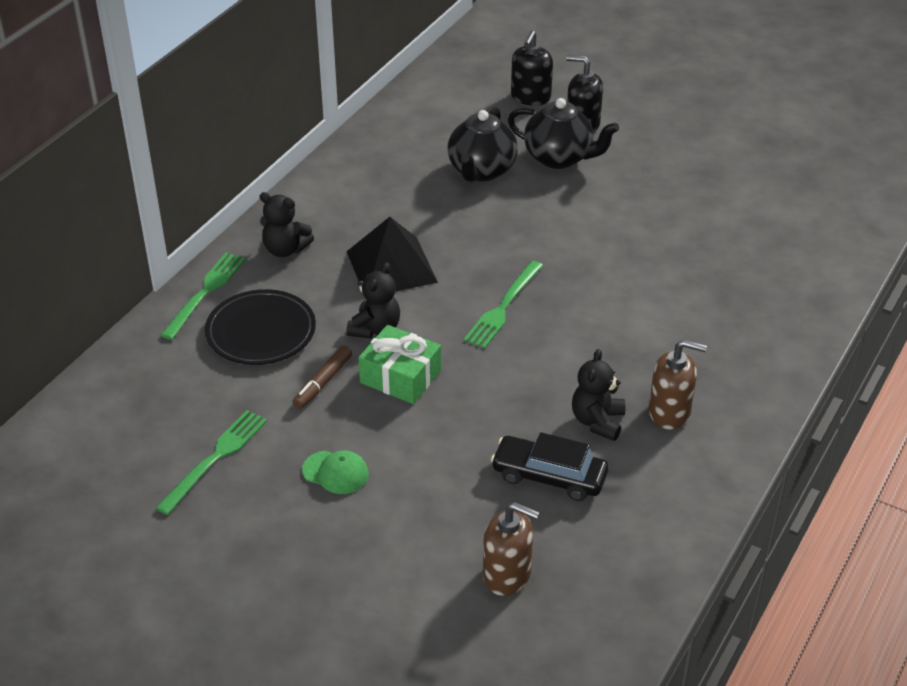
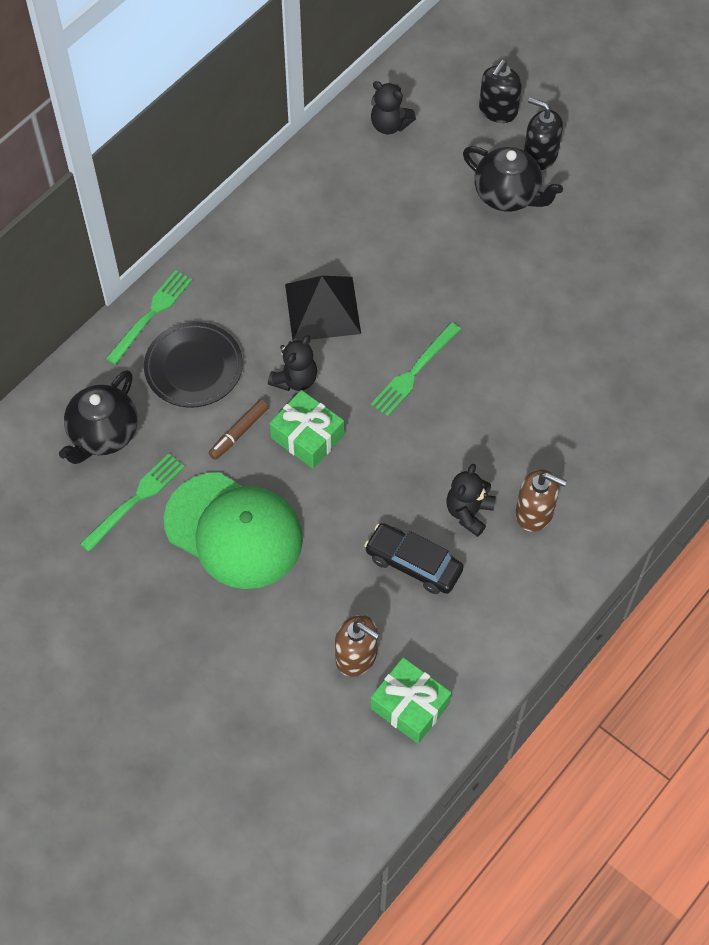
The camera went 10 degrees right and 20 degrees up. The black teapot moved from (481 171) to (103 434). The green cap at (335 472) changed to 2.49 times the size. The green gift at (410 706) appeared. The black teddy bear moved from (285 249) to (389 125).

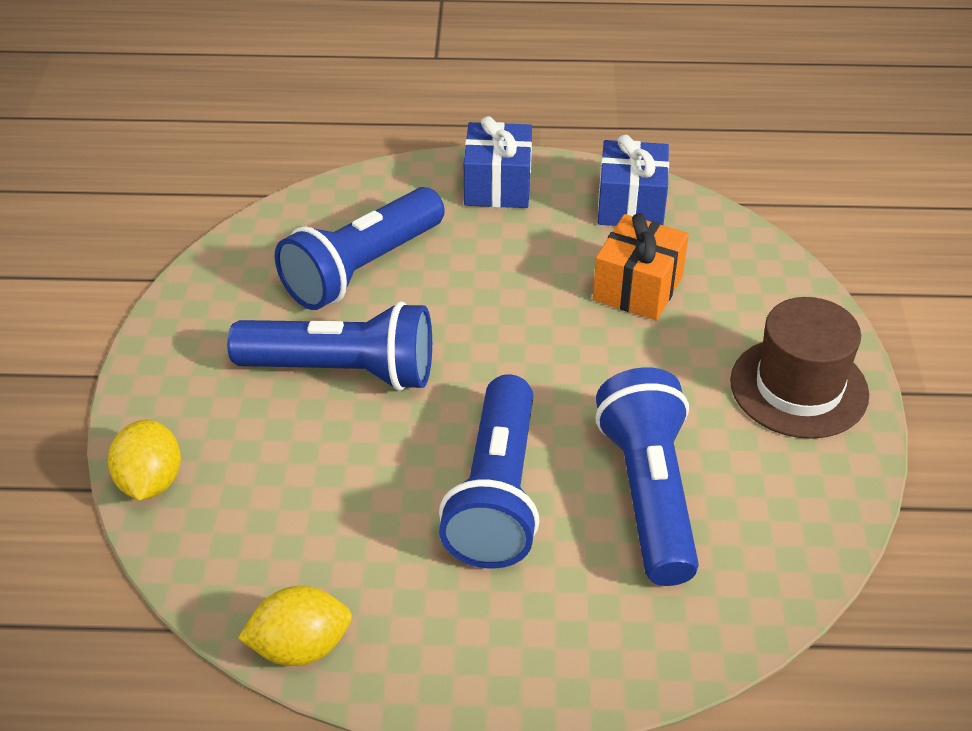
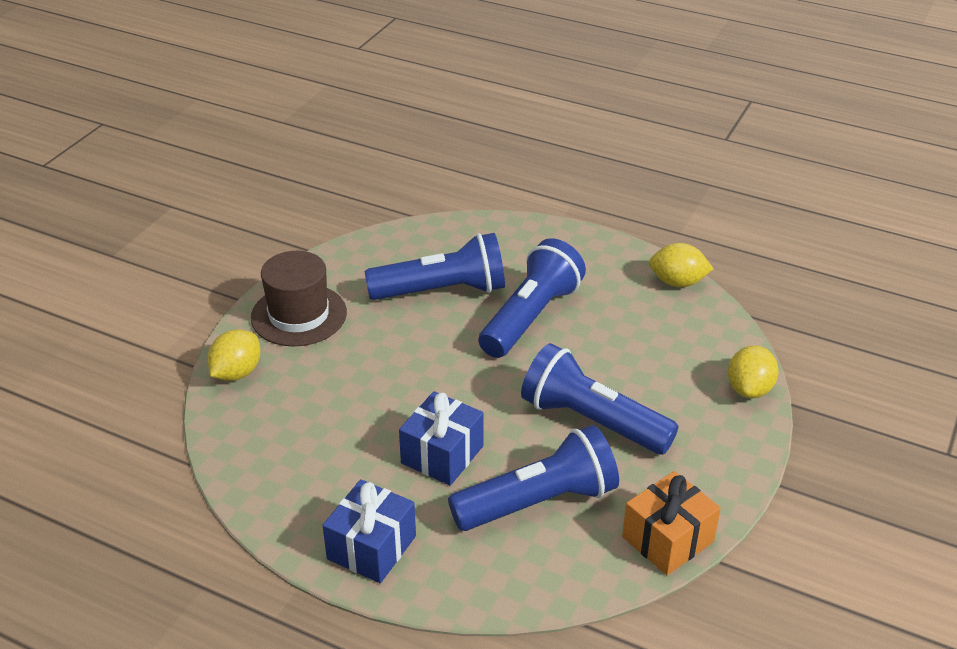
The camera went 155 degrees left and 5 degrees down. The yellow lemon at (237 373) appeared. The blue flashlight at (649 494) turned 120 degrees counterclockwise. The blue gift moved from (630 205) to (442 454). The orange gift moved from (637 288) to (668 539).

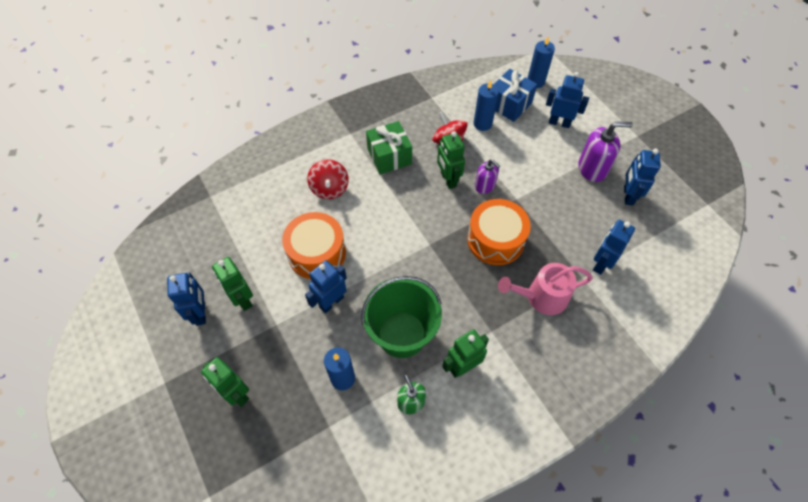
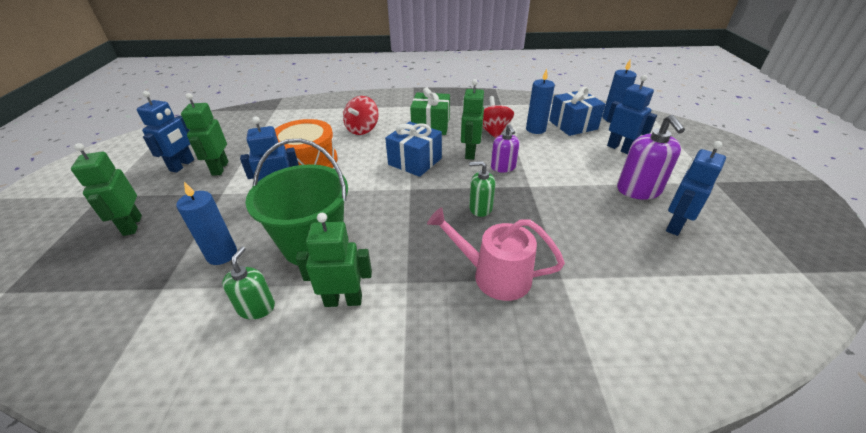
The camera went 30 degrees right and 20 degrees down. The blue gift at (415 161) appeared. The orange drum at (495 240) was replaced by the green soap dispenser at (480 208). The purple soap dispenser at (592 168) turned 60 degrees clockwise. The blue robot at (601 263) disappeared.

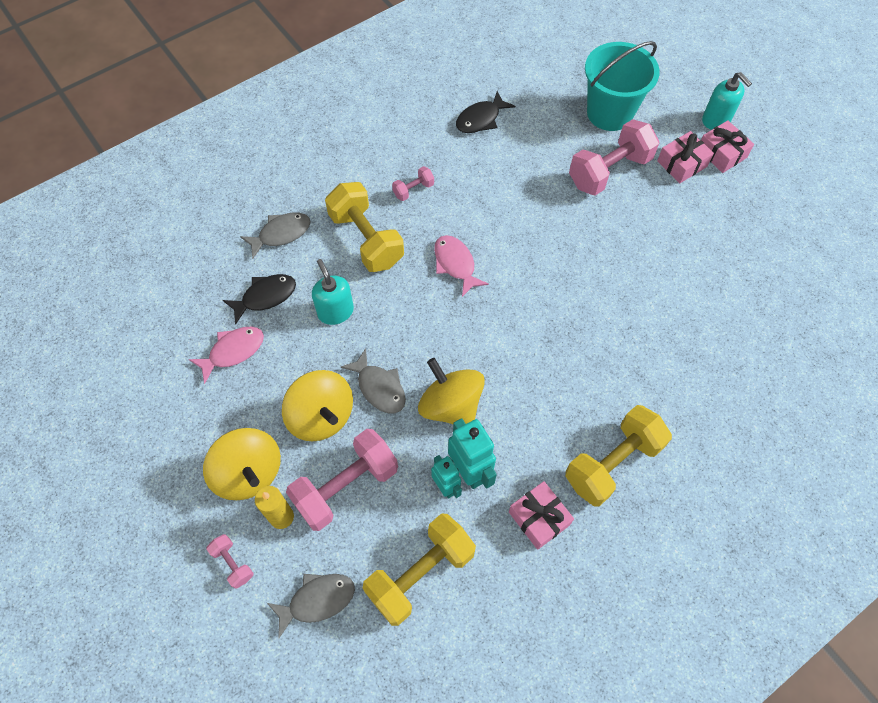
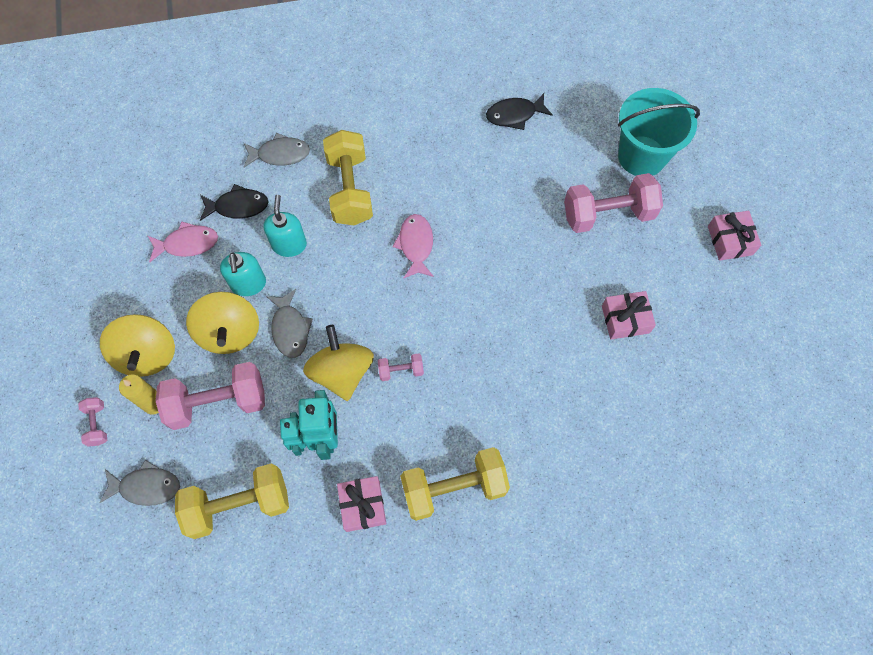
The camera went 25 degrees right and 5 degrees up. The turquoise soap dispenser moved from (716 120) to (248 284). The pink dumbbell moved from (413 190) to (401 370). The pink gift moved from (682 164) to (625 319).

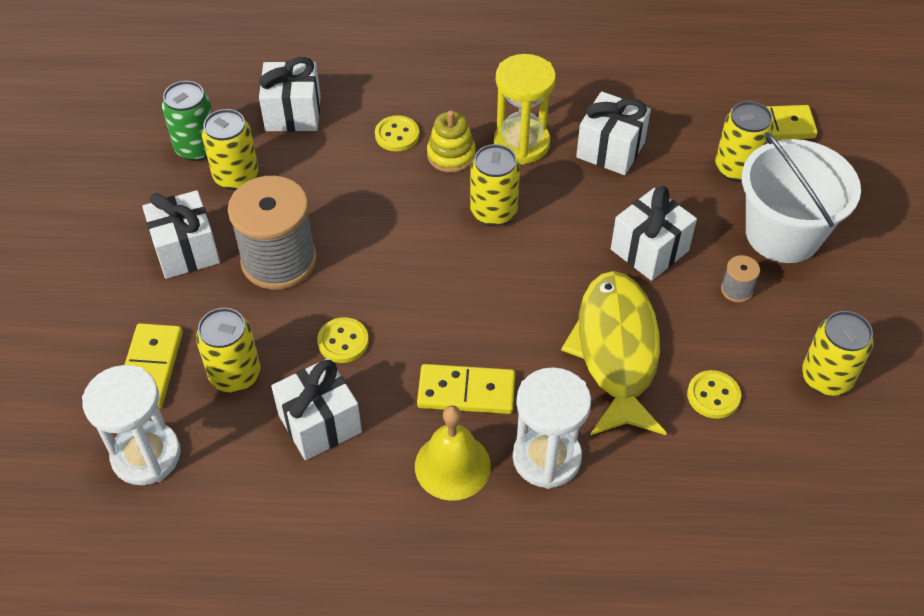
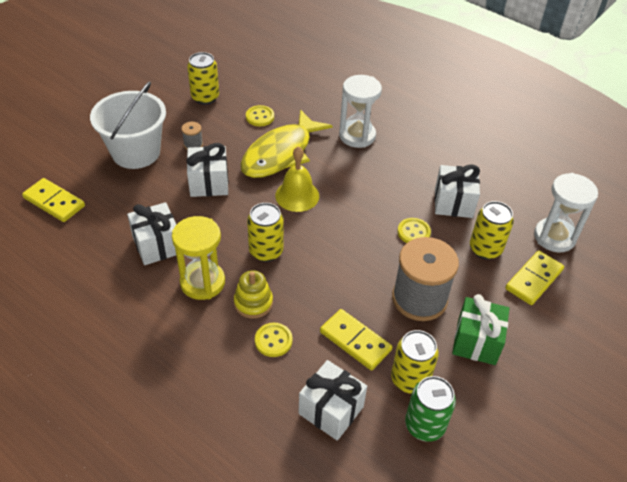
The camera went 145 degrees left and 5 degrees down. The yellow bell moved from (452 466) to (297 195). The yellow domino moved from (466 392) to (355 341). The white gift at (186 250) became the green gift at (476 342). The yellow can at (736 168) disappeared.

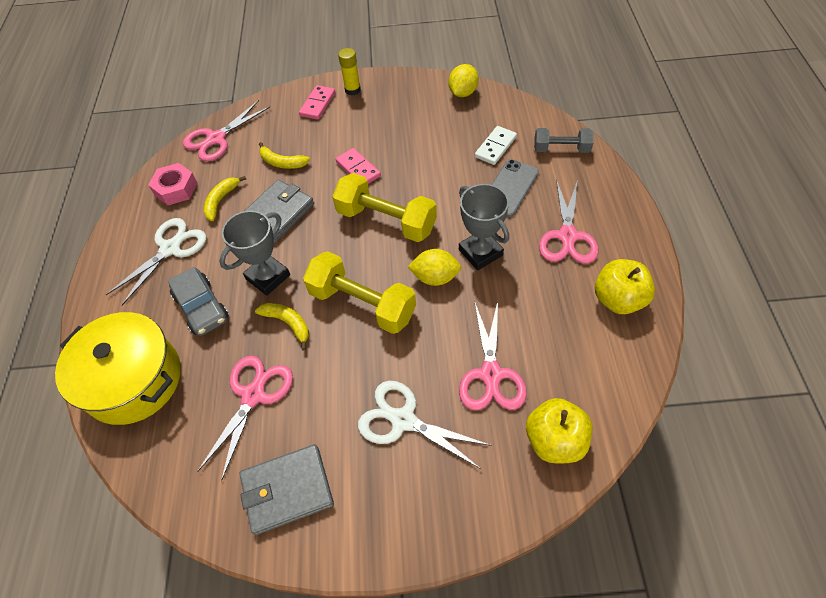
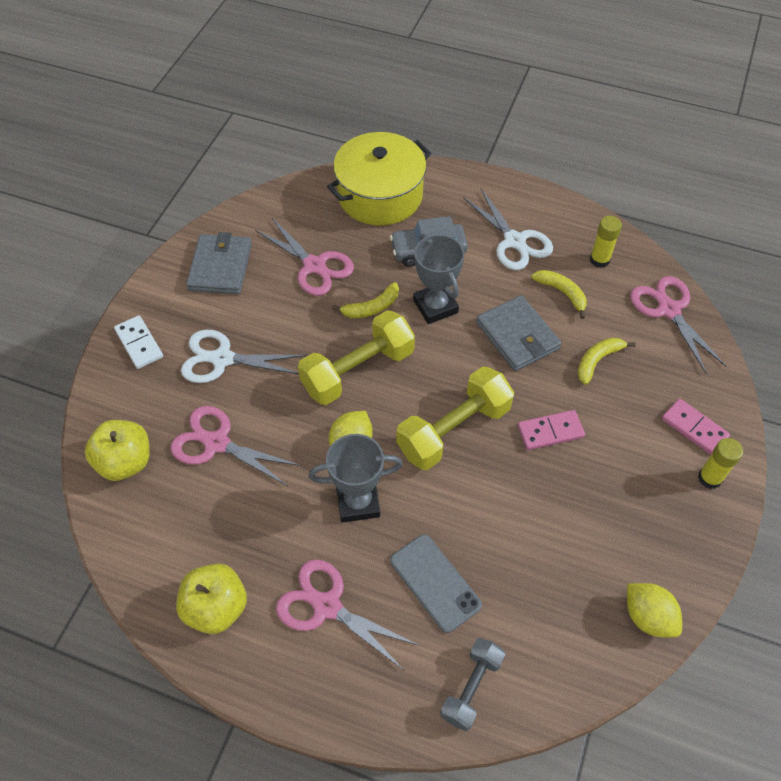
The camera went 110 degrees right and 0 degrees up. The white domino moved from (495 147) to (139 344). The white scissors at (403 420) turned 135 degrees counterclockwise. The pink nut at (176 189) was replaced by the yellow glue stick at (599 260).

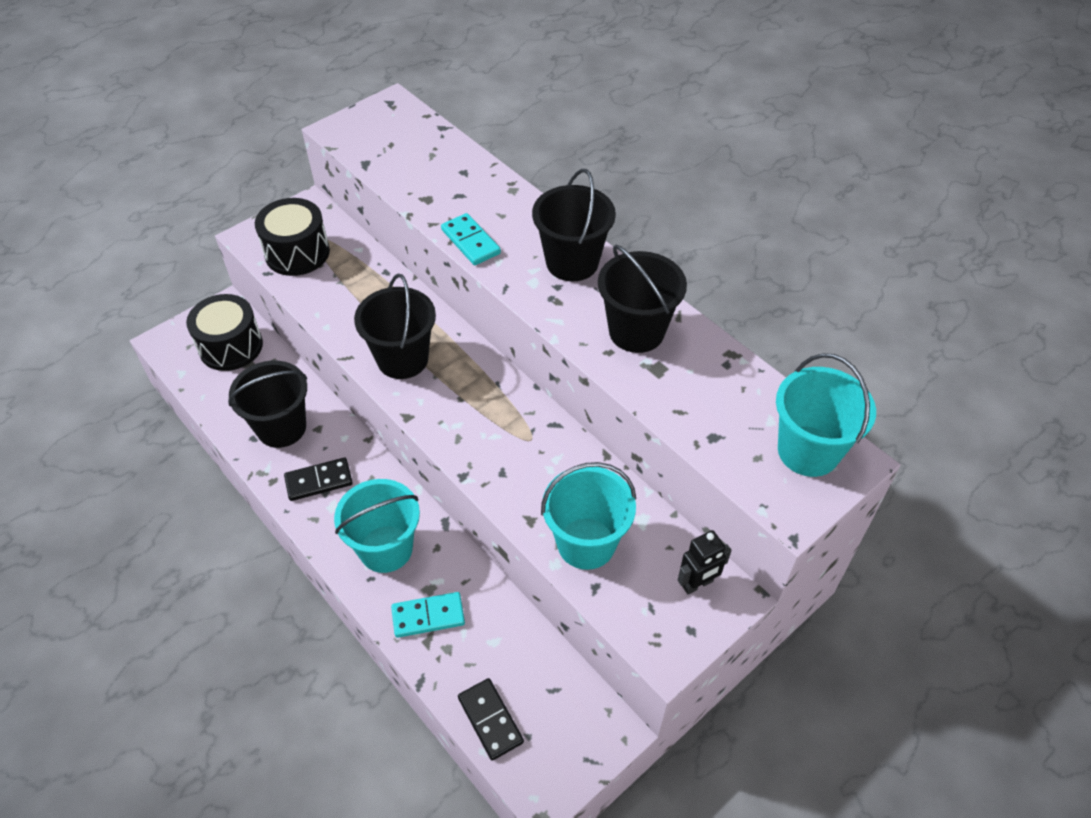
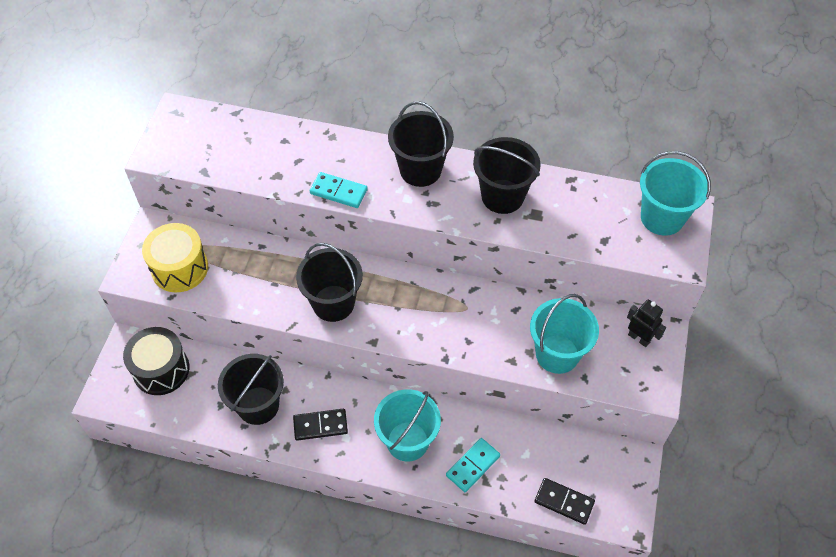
The camera went 35 degrees left and 5 degrees up. The black drum at (297 253) became the yellow drum at (180 268). The black domino at (319 481) turned 45 degrees clockwise. The black robot at (697 584) turned 75 degrees counterclockwise.

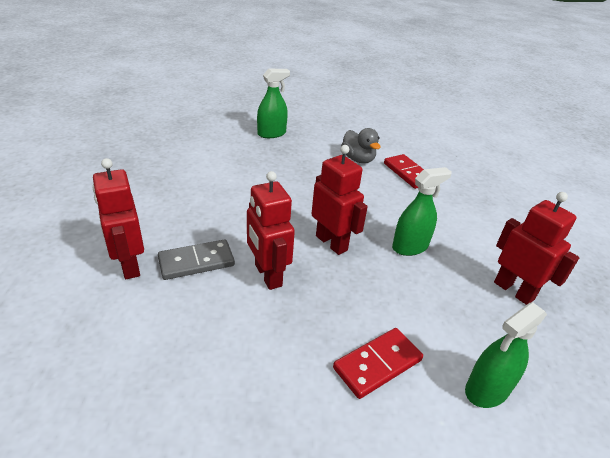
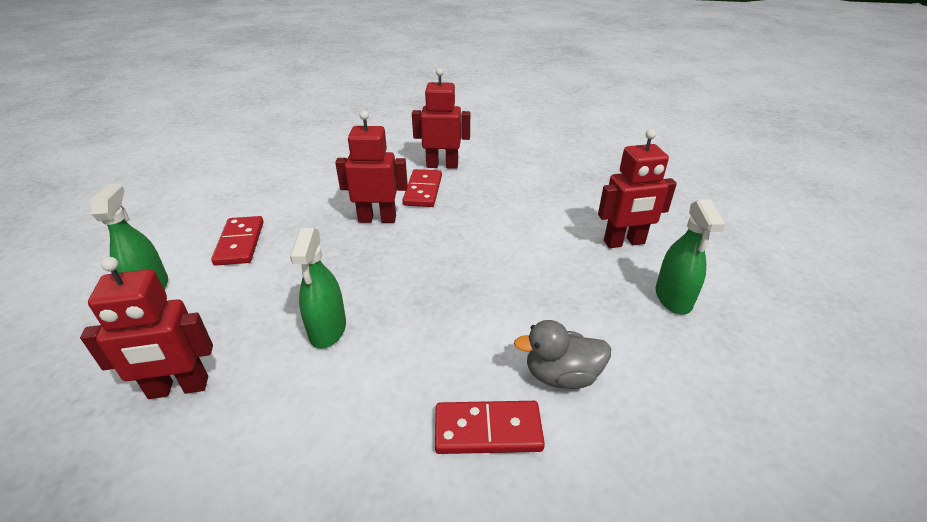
The camera went 120 degrees right and 0 degrees up. The grey domino at (196 262) became the red domino at (423 190). The red robot moved from (331 243) to (624 242).

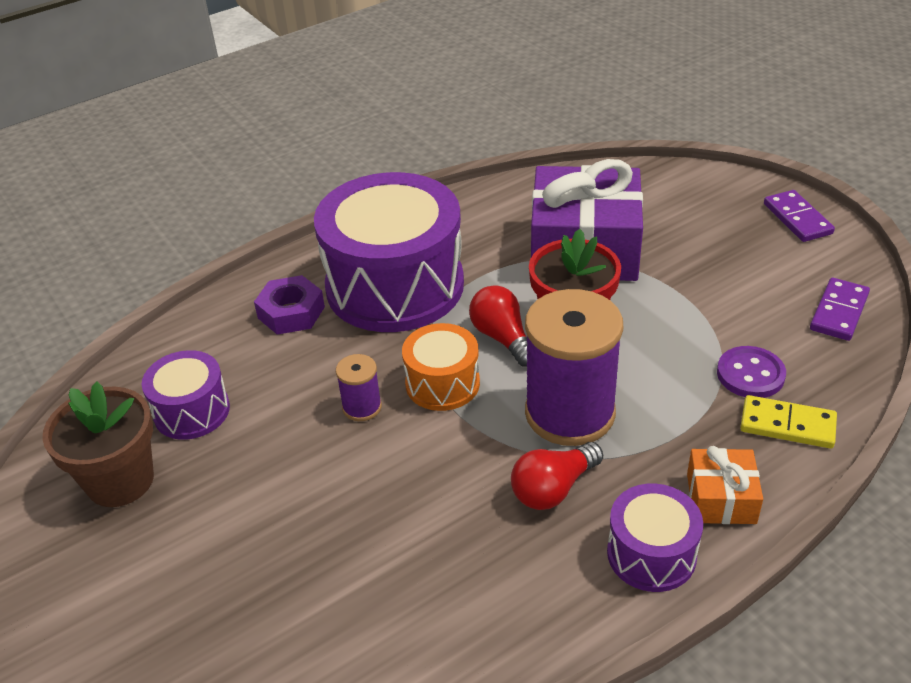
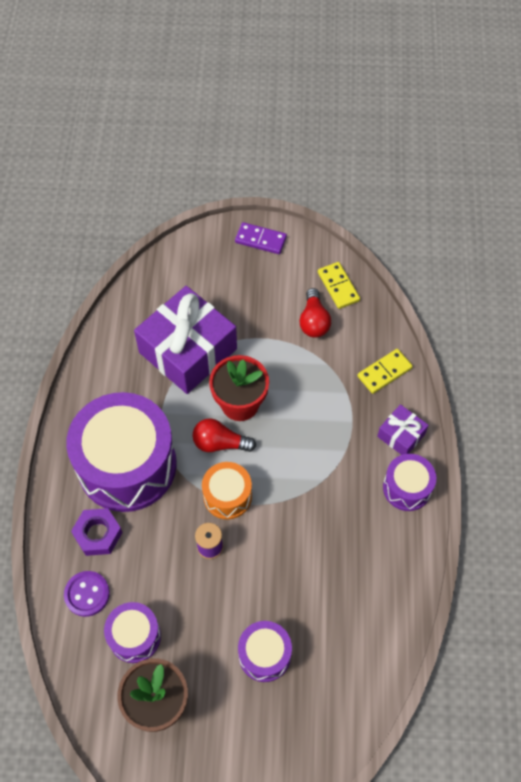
The camera went 55 degrees left and 20 degrees up. The purple button moved from (750 374) to (87 594). The purple drum at (264 655) appeared. The red light bulb moved from (553 488) to (314 321). The purple domino at (838 312) became the yellow domino at (338 287). The orange gift at (721 498) became the purple gift at (401 435). The purple spool at (570 413) disappeared.

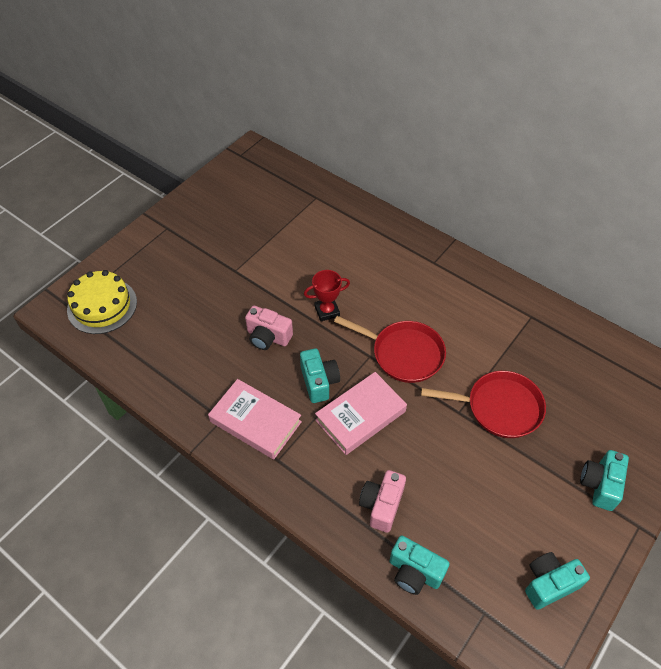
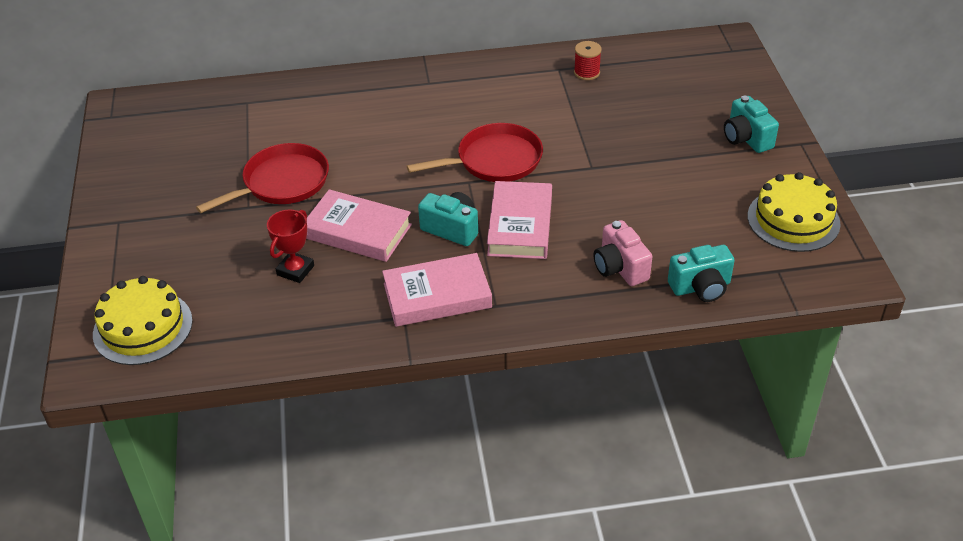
The camera went 45 degrees left and 10 degrees down. The red pan moved from (500 407) to (282 182). The red trophy moved from (327 311) to (295 270). The pink camera at (268 337) was replaced by the pink book at (357 231). The red spool at (586 72) appeared. The turquoise camera at (549 584) was replaced by the yellow cake at (793 220).

